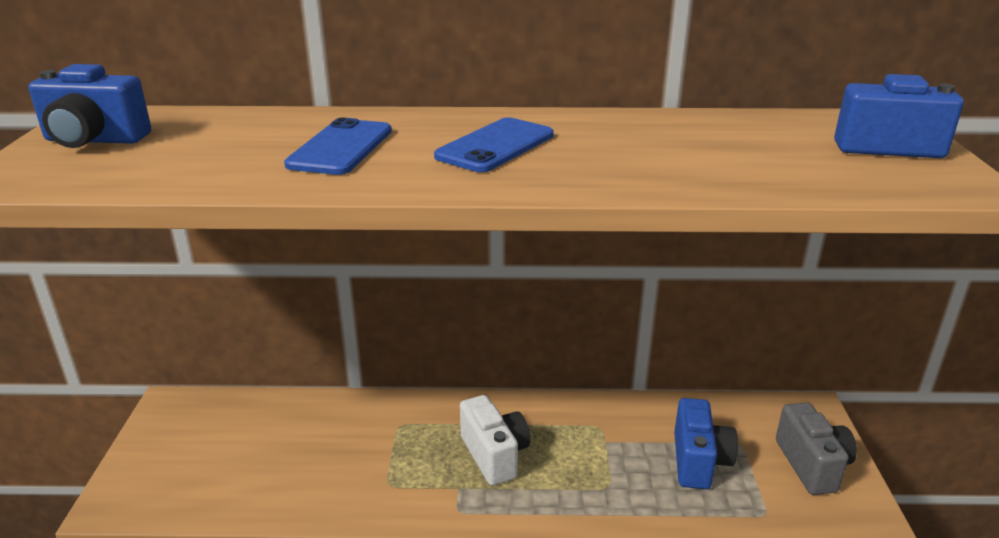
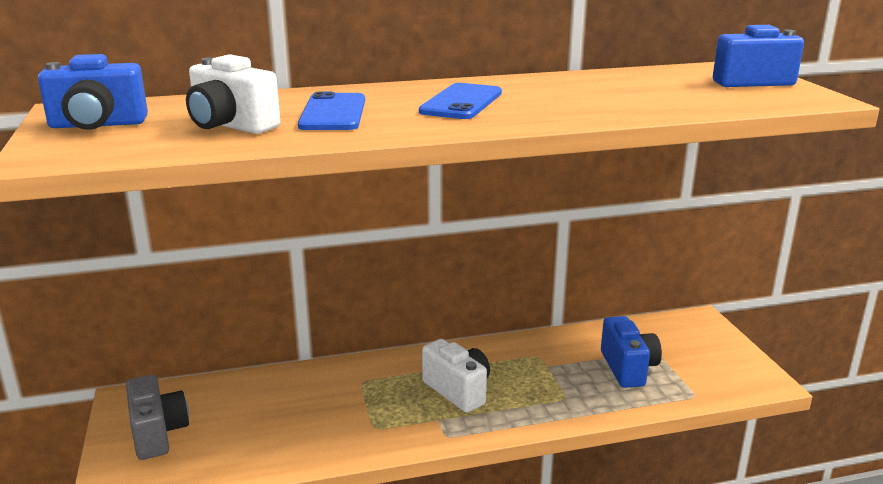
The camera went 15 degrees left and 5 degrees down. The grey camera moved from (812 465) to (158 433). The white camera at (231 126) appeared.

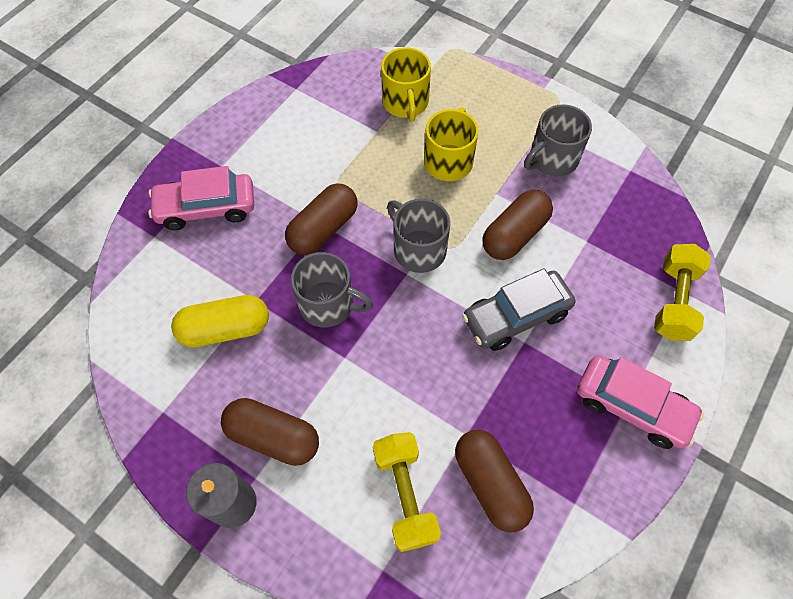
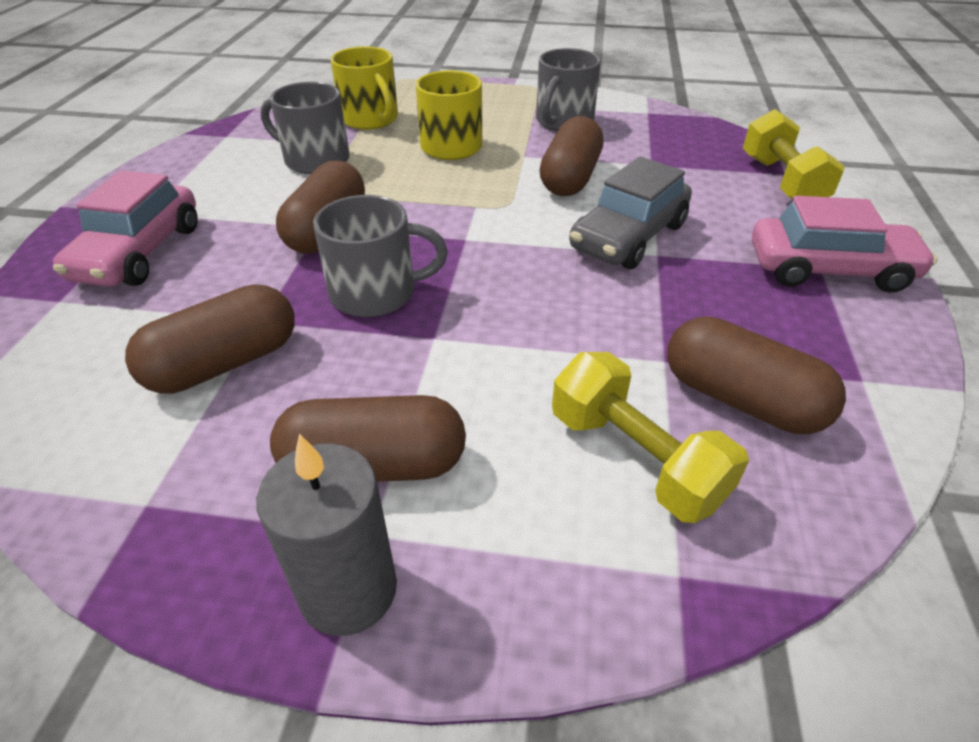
The camera went 25 degrees left and 20 degrees down. The pink car at (206 208) turned 45 degrees counterclockwise. The yellow capsule at (225 329) became the brown capsule at (224 363). The grey mug moved from (418 249) to (315 160).

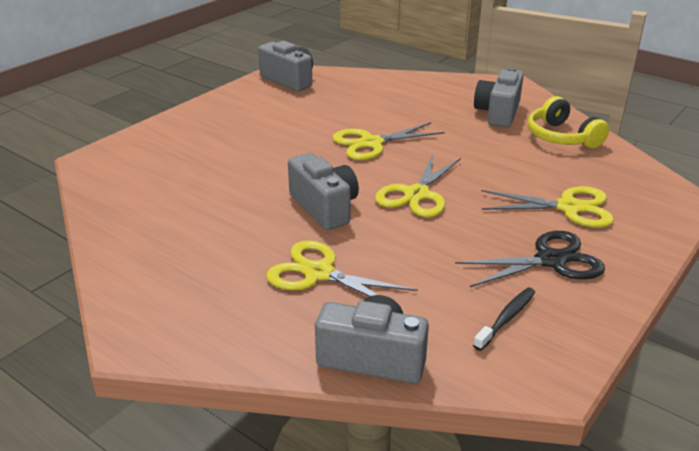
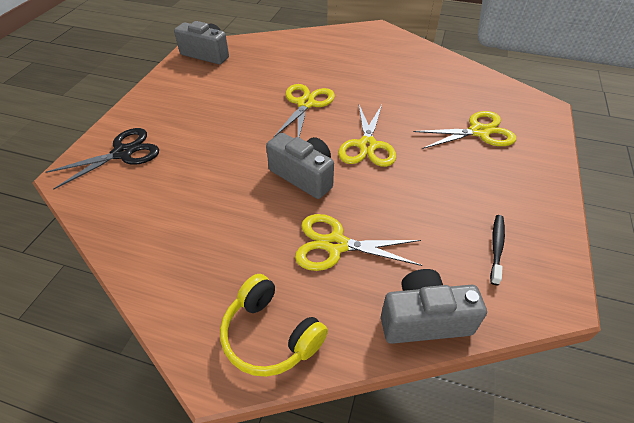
The camera went 20 degrees left and 15 degrees up. The black scissors moved from (551 260) to (123 153). The yellow headphones moved from (561 137) to (270 335). The yellow scissors at (371 143) turned 150 degrees clockwise. The grey camera at (498 113) disappeared.

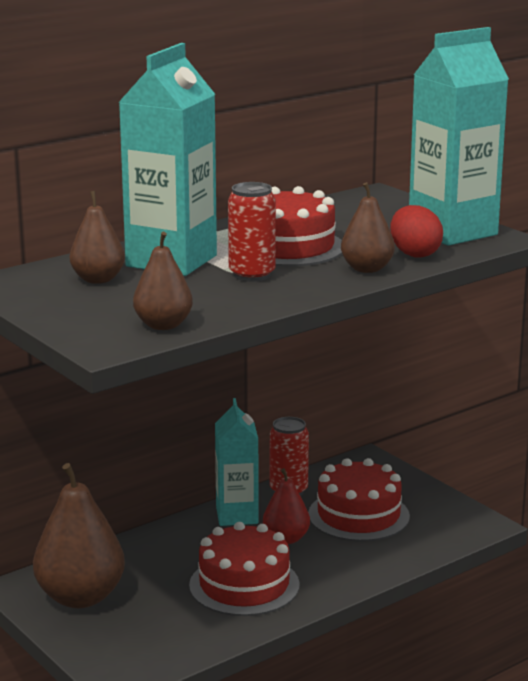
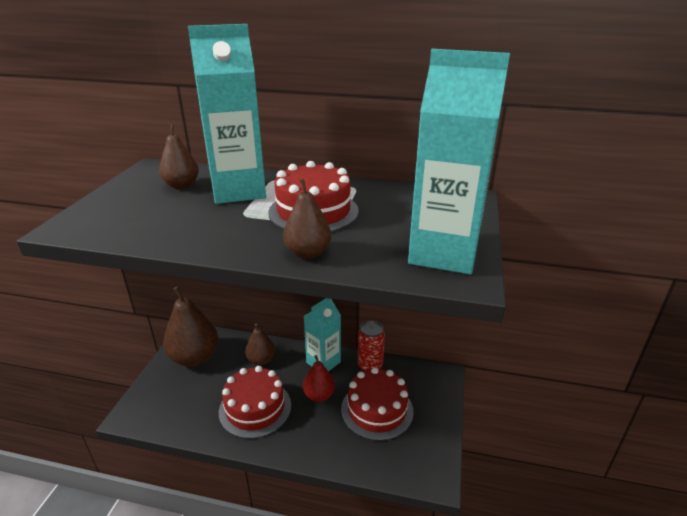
The camera went 50 degrees right and 10 degrees up. The brown pear moved from (163 325) to (261 360). The red can at (252 275) disappeared. The red egg at (414 254) disappeared.

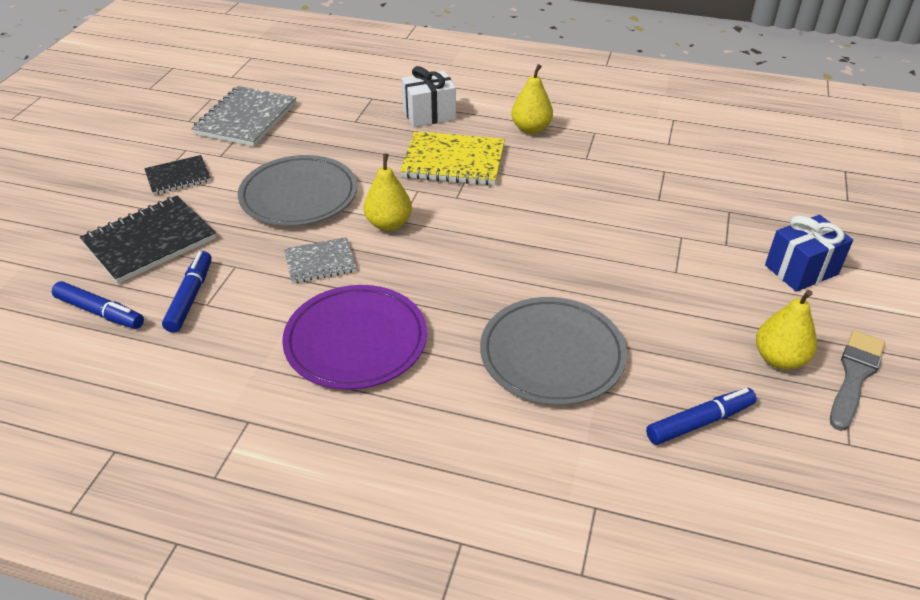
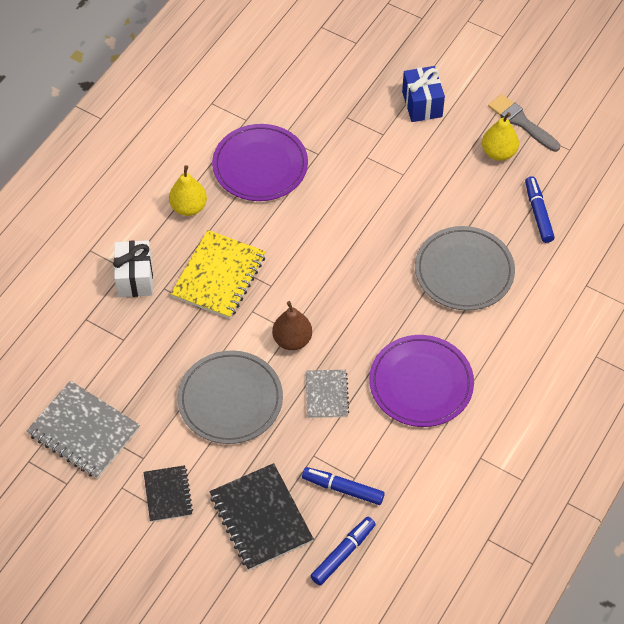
The camera went 75 degrees left and 15 degrees up. The purple plate at (260 166) appeared. The yellow pear at (389 224) became the brown pear at (292 340).

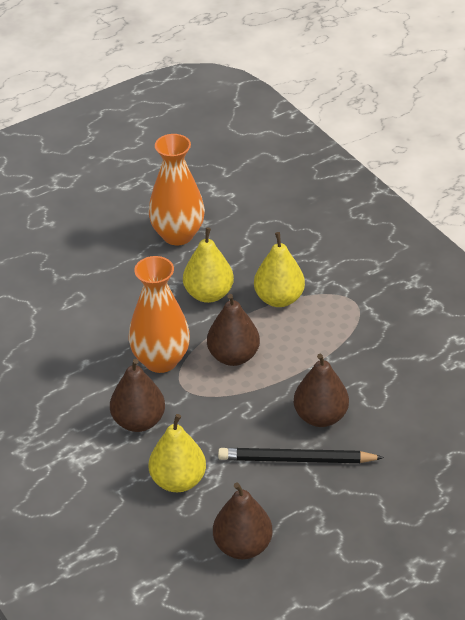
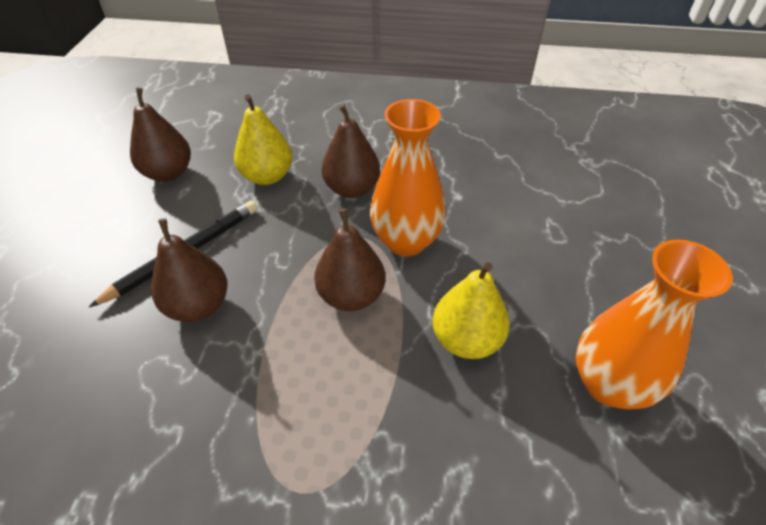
The camera went 130 degrees right and 5 degrees up. The yellow pear at (279 298) disappeared.

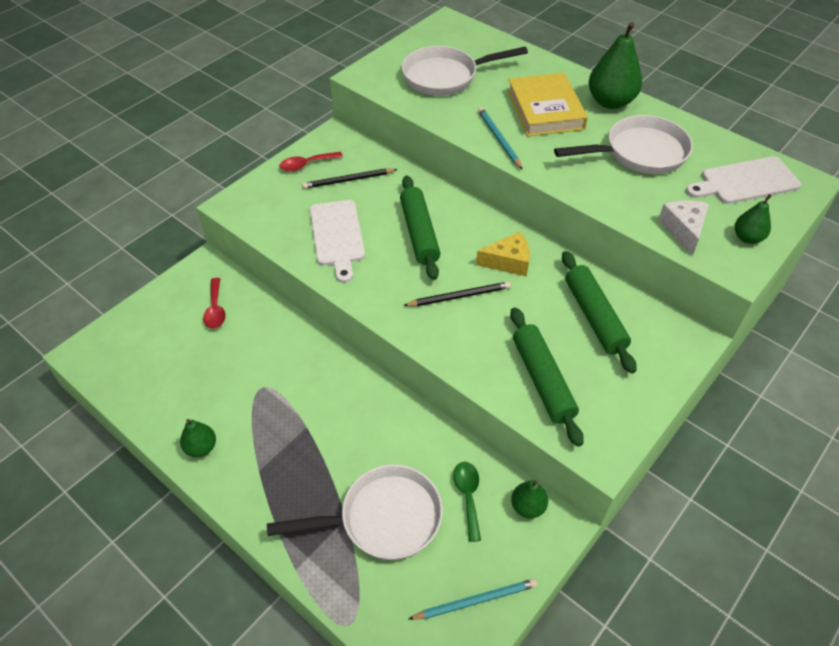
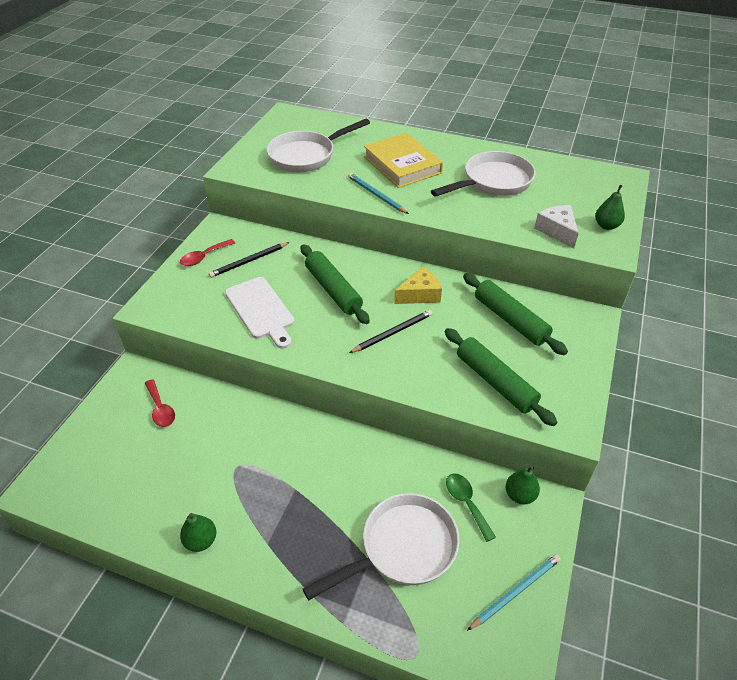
The camera went 20 degrees left and 5 degrees down. The green pear at (610 102) disappeared. The white cutting board at (745 182) disappeared.

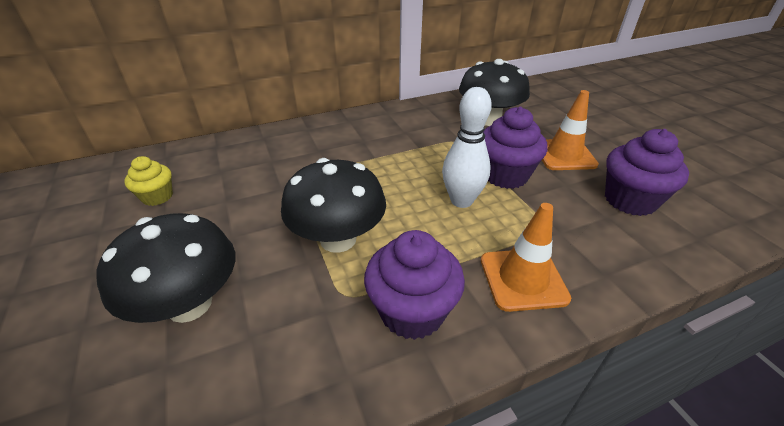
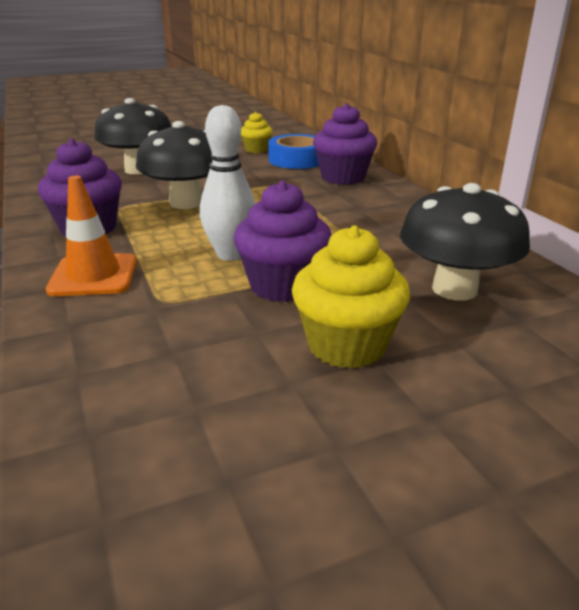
The camera went 90 degrees right and 10 degrees down. The blue tape at (297 160) appeared. The orange traffic cone at (564 155) was replaced by the yellow cupcake at (347 345). The purple cupcake moved from (630 200) to (343 177).

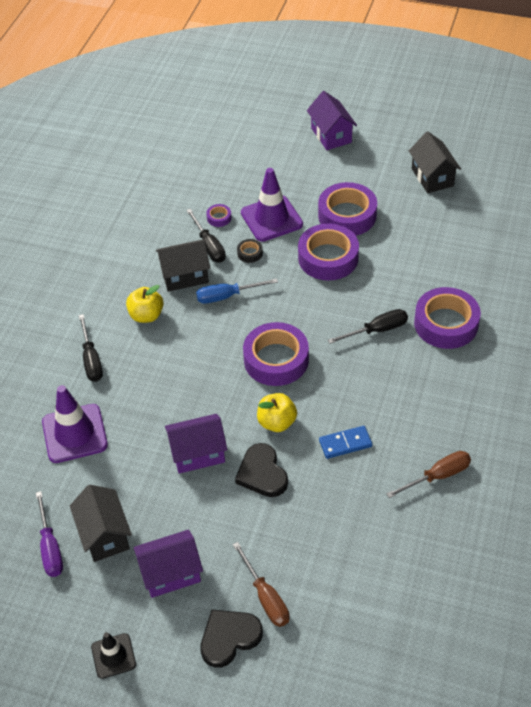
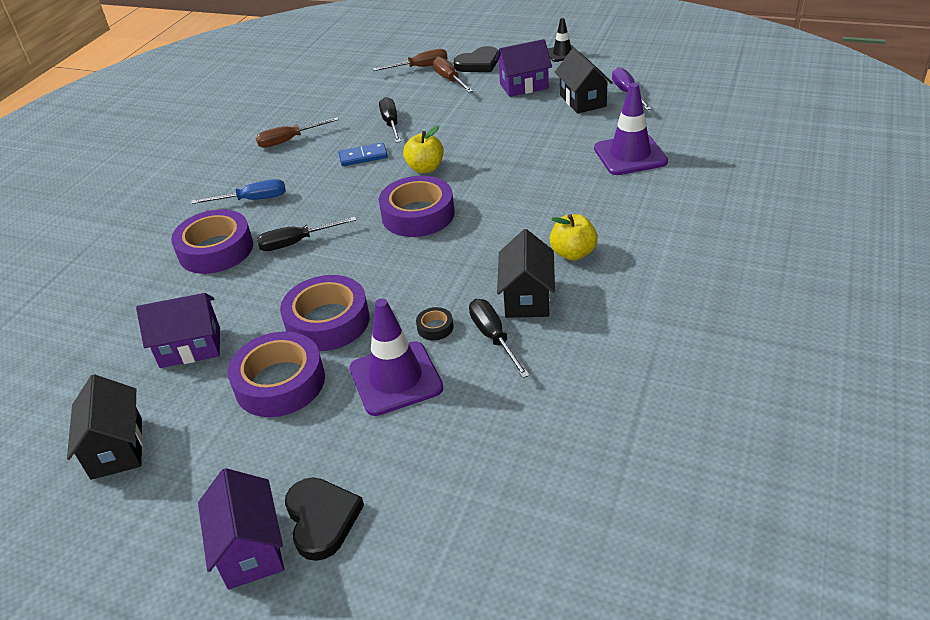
The camera went 175 degrees left and 10 degrees down. The purple house moved from (198 453) to (190 348). The blue screwdriver moved from (227 296) to (252 200). The black heart moved from (262 473) to (322 519). The brown screwdriver at (420 67) appeared. The black screwdriver moved from (91 360) to (391 124). The black house at (185 276) turned 75 degrees counterclockwise. The purple tape at (219 218) disappeared.

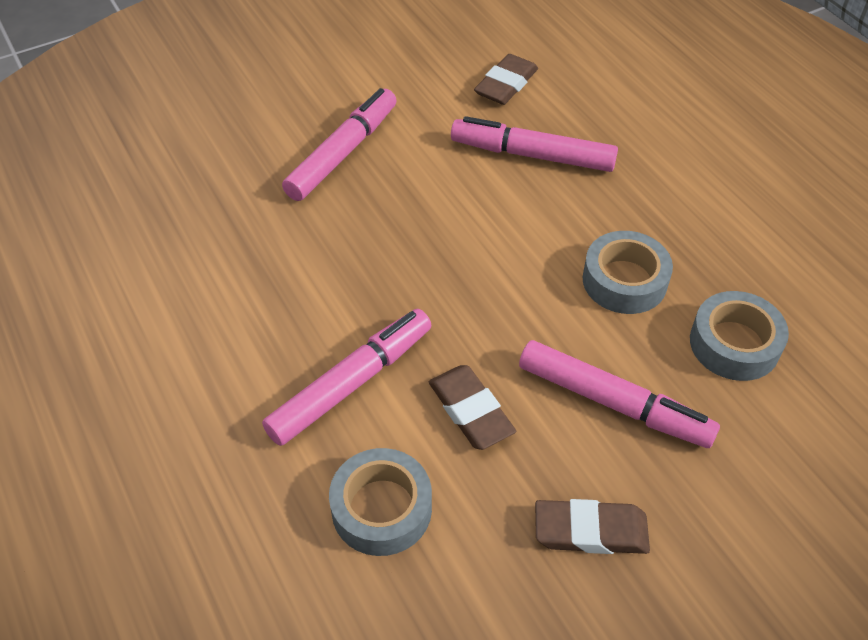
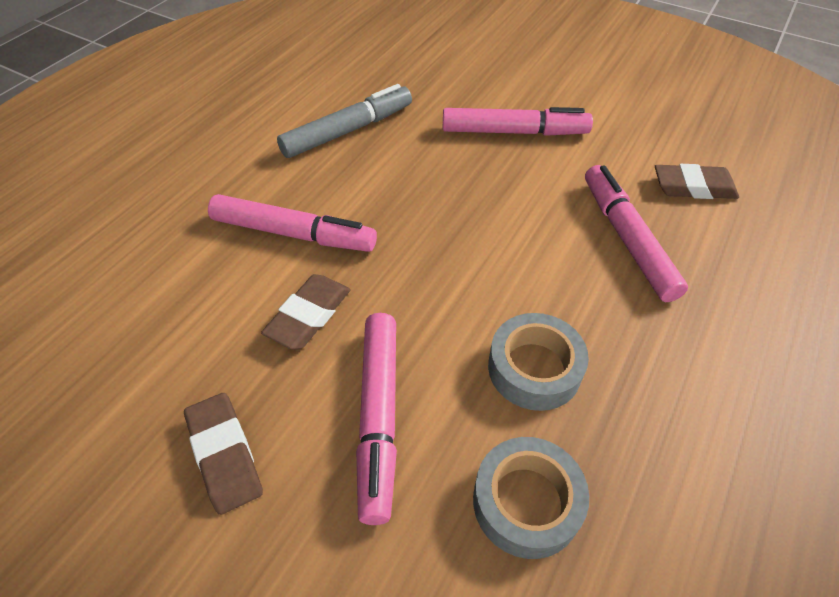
The camera went 60 degrees right and 0 degrees up. The grey marker at (348 131) appeared. The grey tape at (381 508) disappeared.

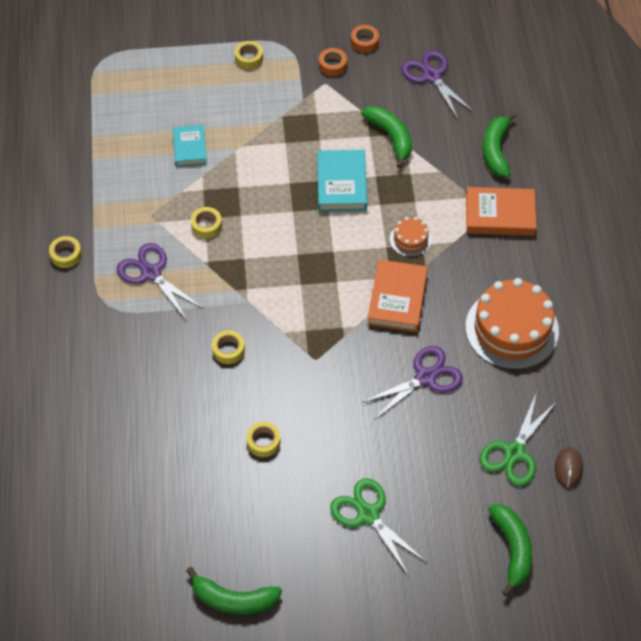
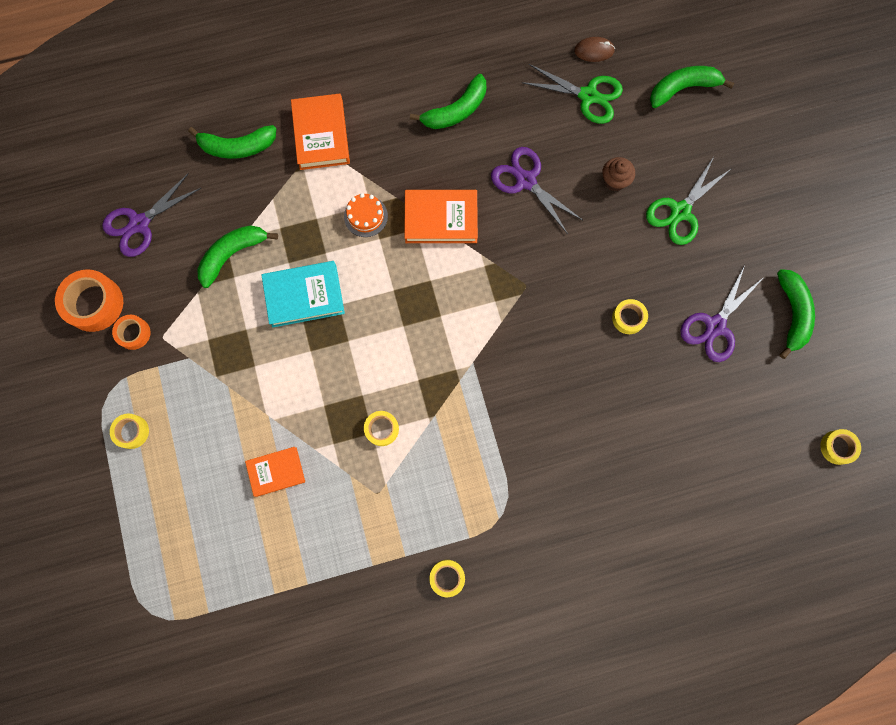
The camera went 100 degrees left and 20 degrees up. The orange tape at (364 42) changed to 1.76 times the size. The turquoise book at (190 148) became the orange book at (276 472). The orange cake at (512 329) was replaced by the green banana at (456 110). The brown cupcake at (614 181) appeared. The purple scissors moved from (151 273) to (715 326). The yellow tape moved from (228 350) to (837 447).

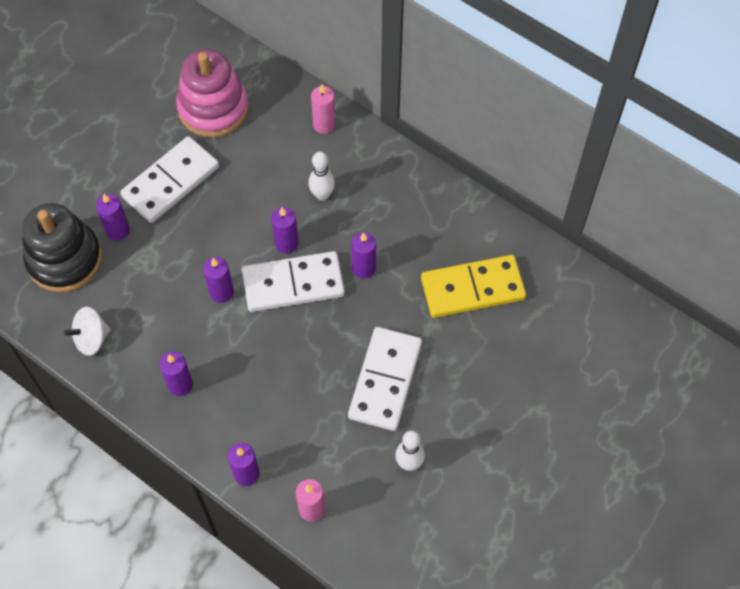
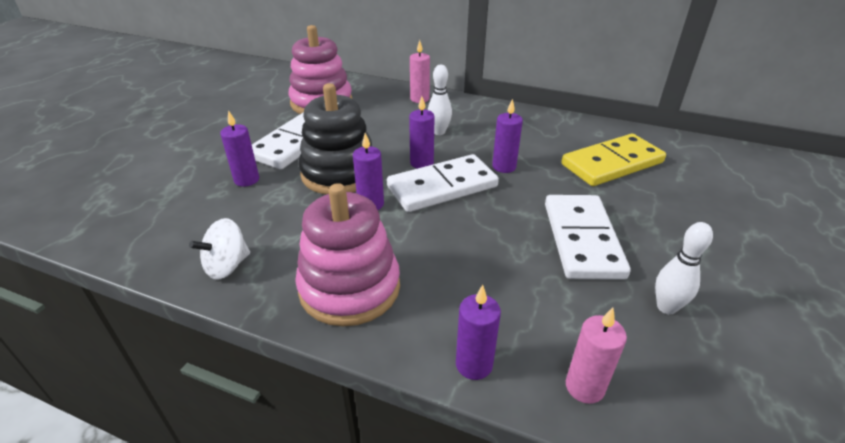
The camera went 15 degrees left and 25 degrees down. The purple candle at (180 385) was replaced by the pink stacking toy at (350 287). The black stacking toy moved from (64 259) to (339 173).

